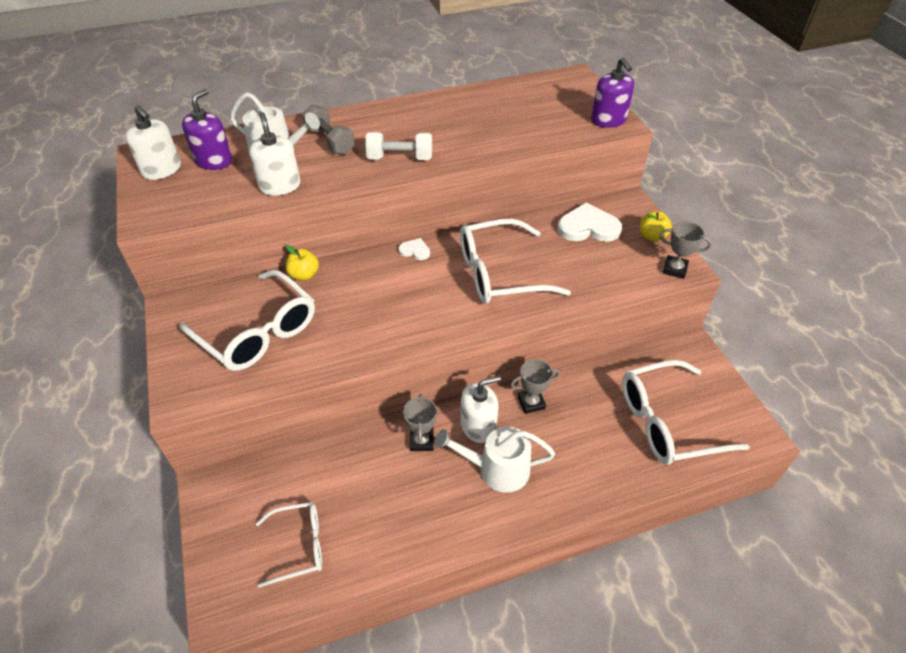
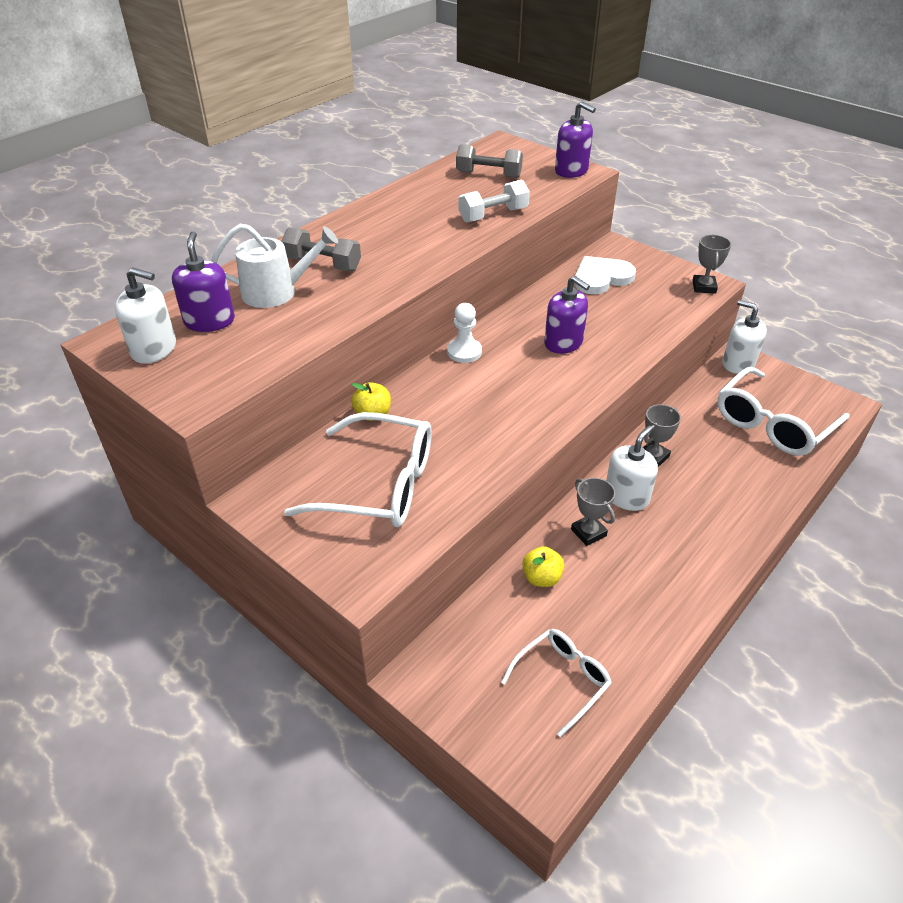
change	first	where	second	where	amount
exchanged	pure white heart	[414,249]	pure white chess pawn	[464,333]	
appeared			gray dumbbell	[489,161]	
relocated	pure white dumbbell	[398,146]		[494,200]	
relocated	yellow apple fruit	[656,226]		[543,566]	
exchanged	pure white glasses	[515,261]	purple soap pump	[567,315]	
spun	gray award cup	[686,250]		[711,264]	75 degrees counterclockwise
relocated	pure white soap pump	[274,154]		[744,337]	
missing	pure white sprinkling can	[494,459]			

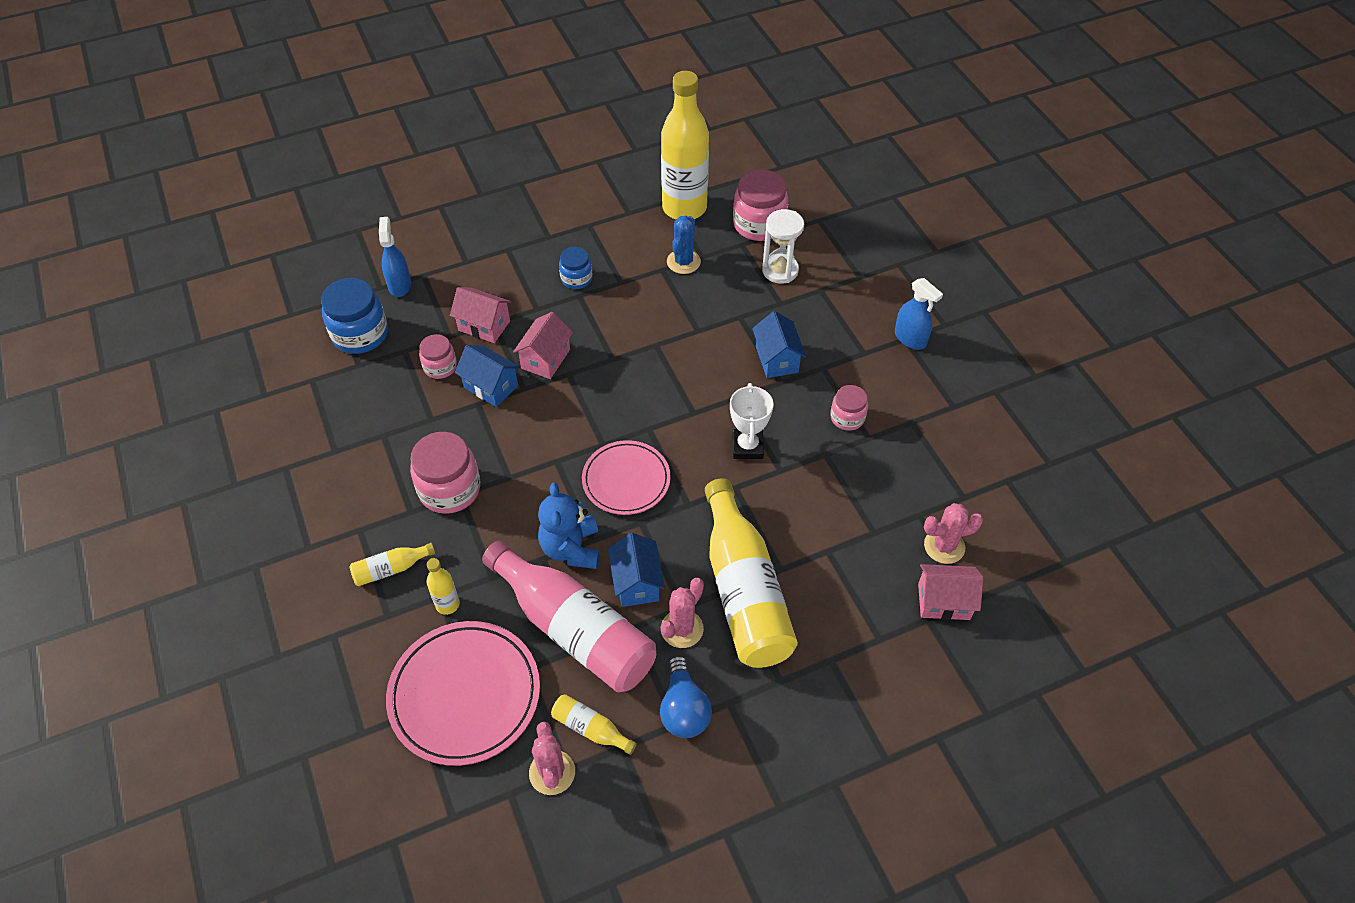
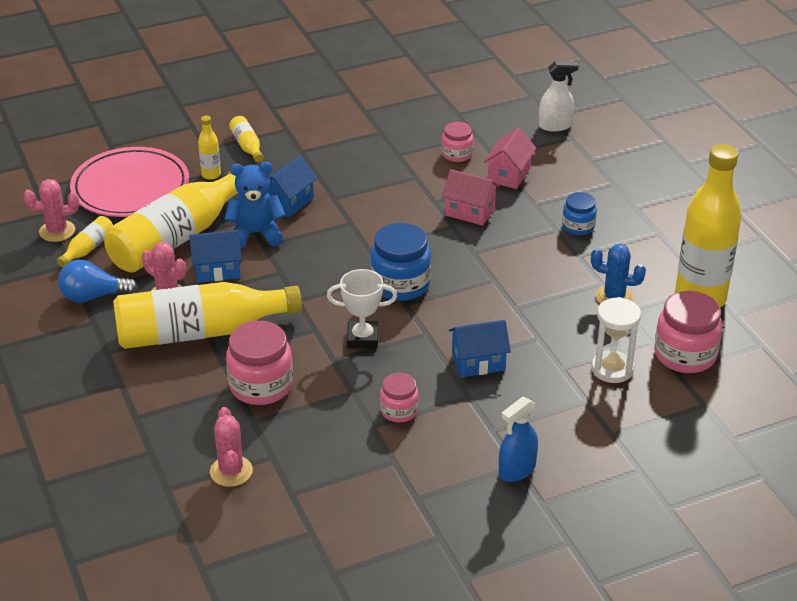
change	first	where	second	where	amount
colour	rosy flask	[569,616]	yellow flask	[171,222]	
relocated	rosy jar	[445,473]		[259,363]	
relocated	blue toy house	[487,376]		[293,186]	
relocated	blue jar	[354,316]		[400,262]	
colour	blue spray cleaner	[395,257]	pure white spray cleaner	[558,96]	
missing	rosy flat dish	[626,477]			
missing	rosy toy house	[951,592]			

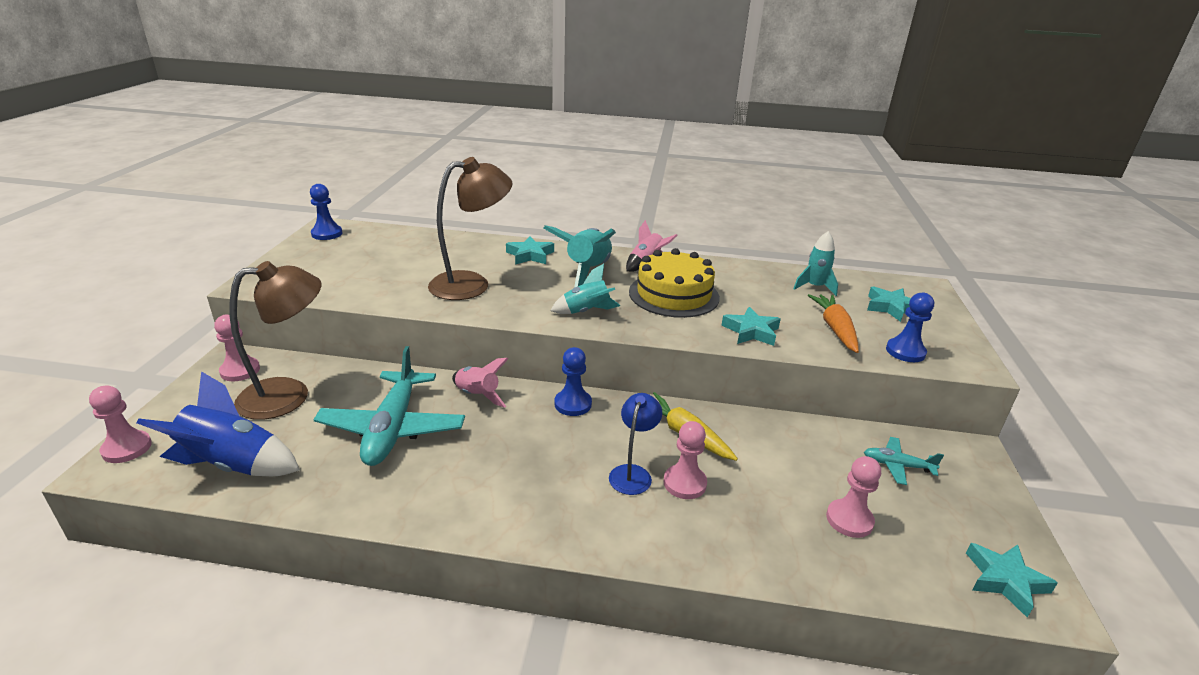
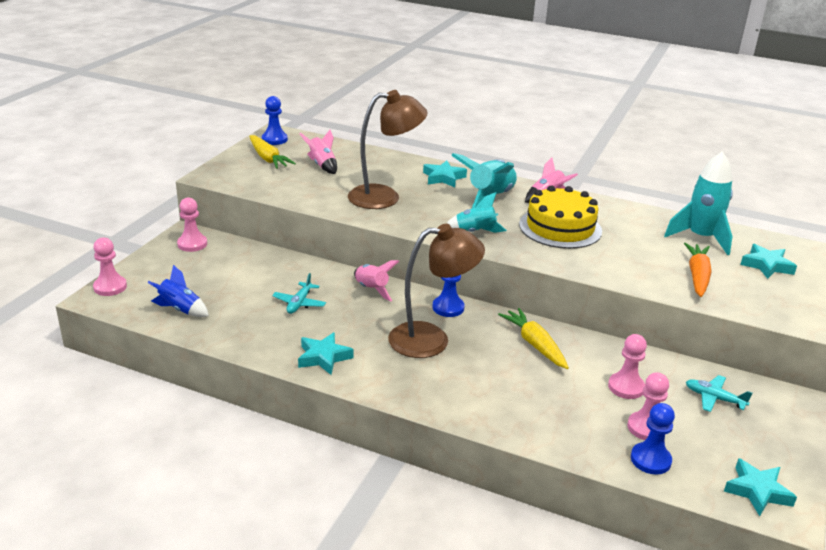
change	first	where	second	where	amount
size	blue rocket	[218,423]		[178,291]	x0.61
appeared			yellow root vegetable	[273,152]	
size	teal toy plane	[389,406]		[299,293]	x0.47
relocated	teal star shape	[751,326]		[325,353]	
appeared			rosy rocket	[318,152]	
relocated	dark brown desk lamp	[275,340]		[436,291]	
relocated	rosy chess pawn	[685,460]		[627,366]	
relocated	blue chess pawn	[910,327]		[653,439]	
size	teal rocket	[815,263]		[698,203]	x1.63
missing	blue desk lamp	[635,444]			

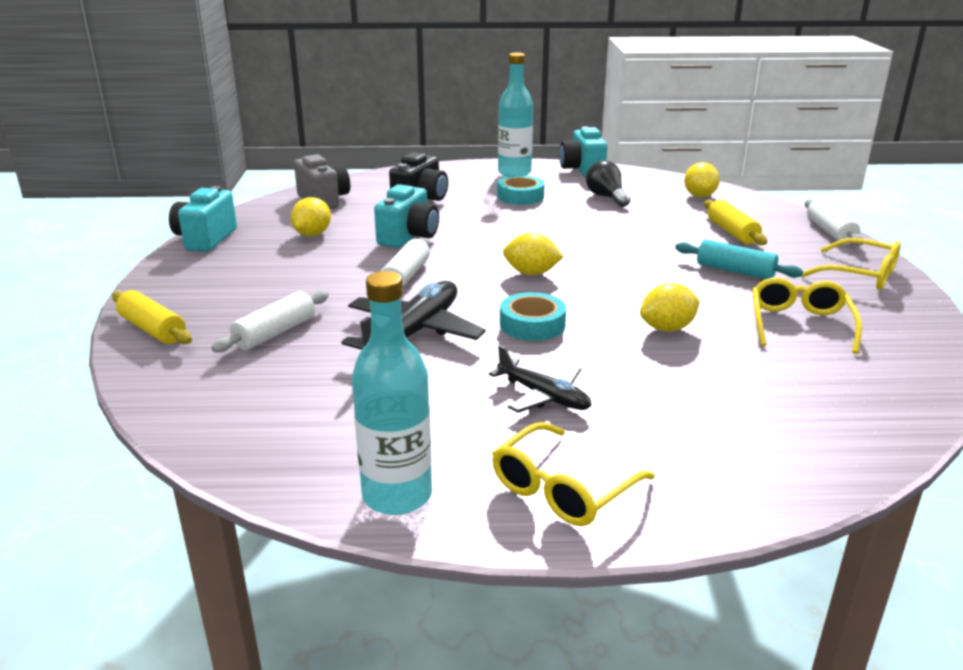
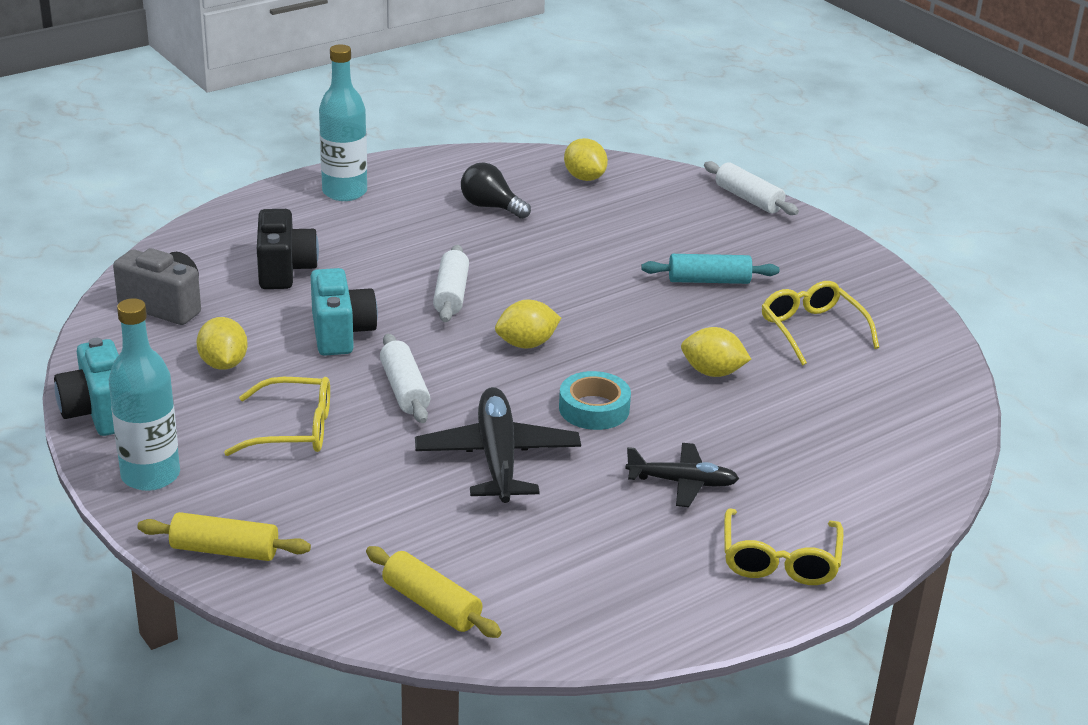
change	first	where	second	where	amount
relocated	teal flask	[392,393]		[144,394]	
relocated	yellow glasses	[851,264]		[277,416]	
relocated	yellow pastry roller	[735,222]		[434,592]	
relocated	pure white pastry roller	[270,322]		[451,283]	
spun	yellow toy lemon	[670,307]		[716,352]	75 degrees clockwise
missing	teal roll of tape	[521,190]			
missing	teal photo camera	[583,151]			

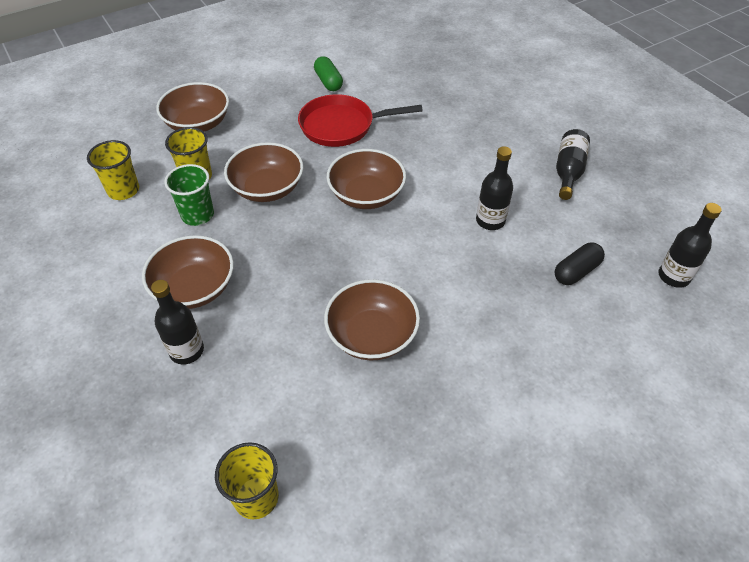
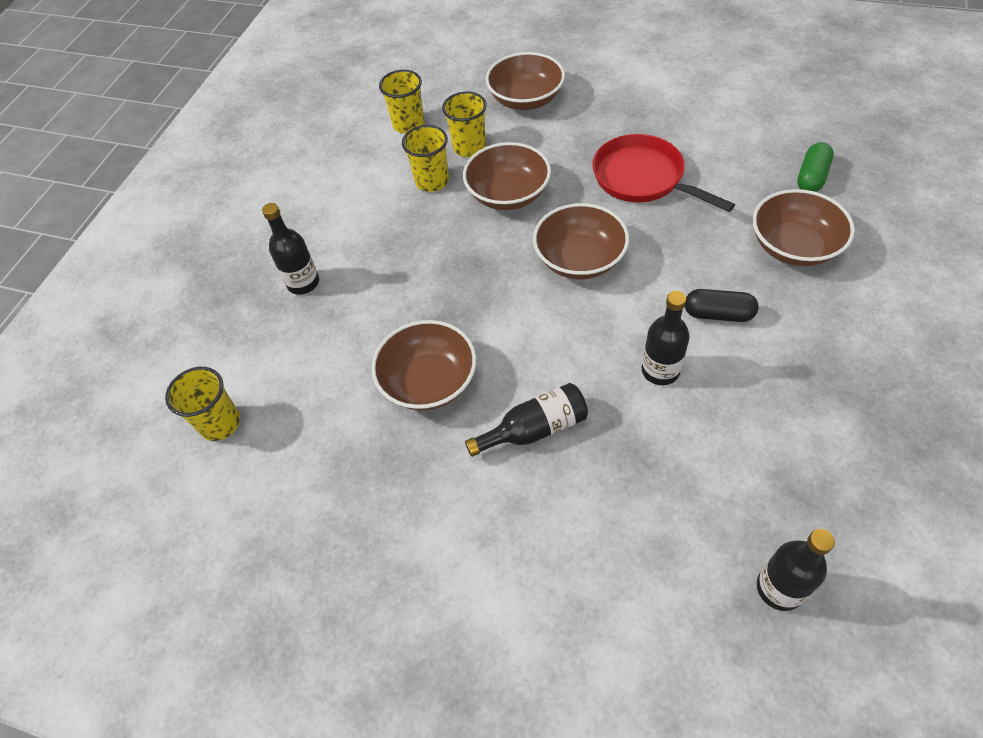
change	first	where	second	where	amount
colour	green beaker	[189,195]	yellow beaker	[425,158]	
relocated	black flask	[573,164]		[526,420]	
relocated	black pill	[580,263]		[722,305]	
relocated	dark brown deep dish	[188,272]		[804,227]	
relocated	green pill	[328,73]		[815,167]	

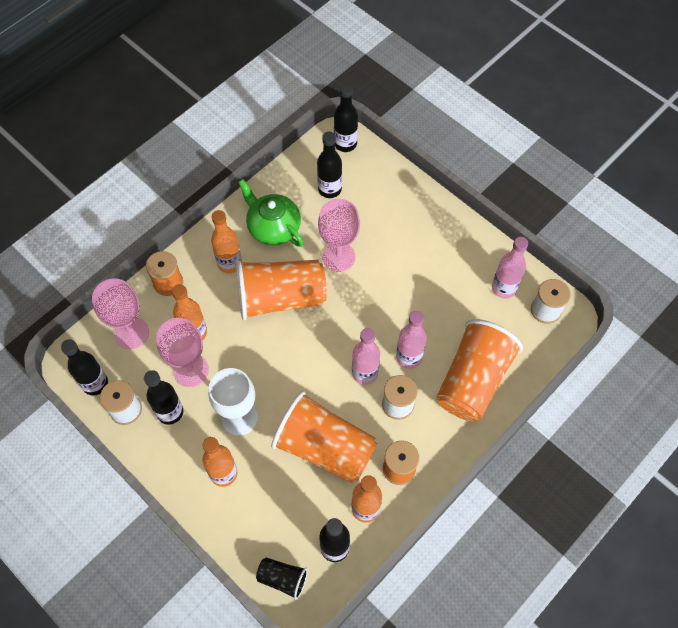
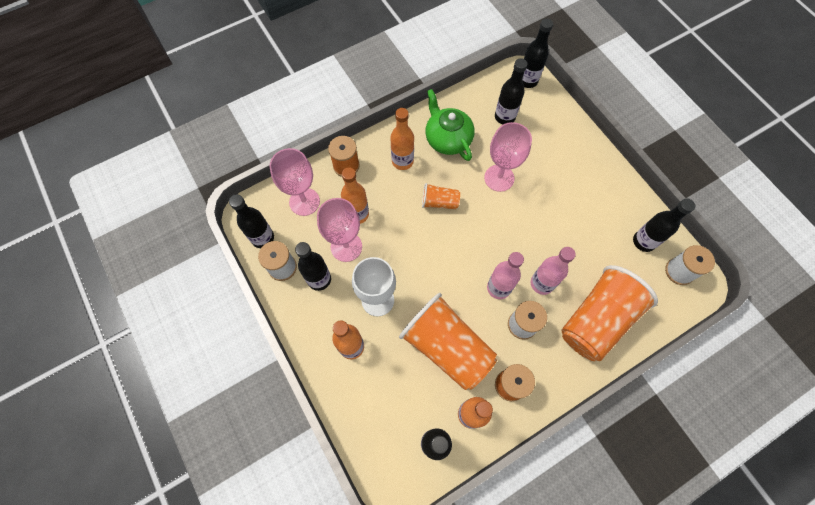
change	first	where	second	where	amount
size	orange beaker	[281,290]		[441,196]	x0.47
colour	rosy flask	[510,267]	black flask	[664,225]	
missing	black beaker	[282,578]			

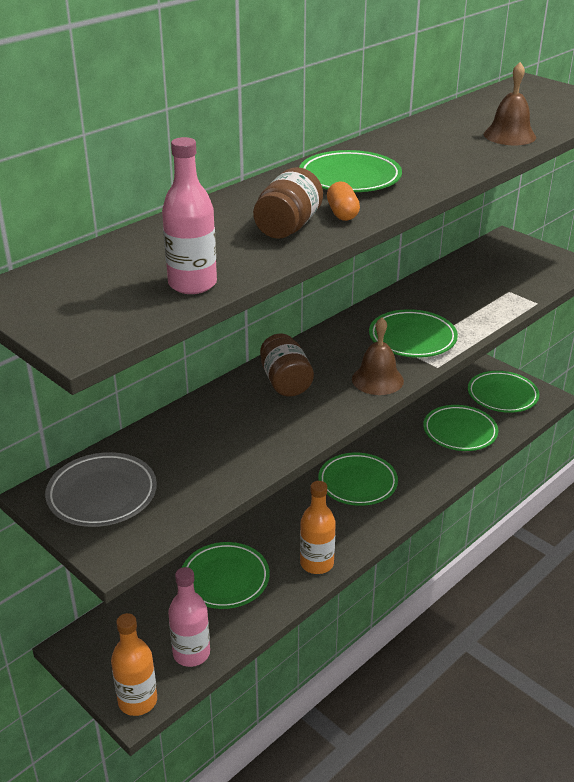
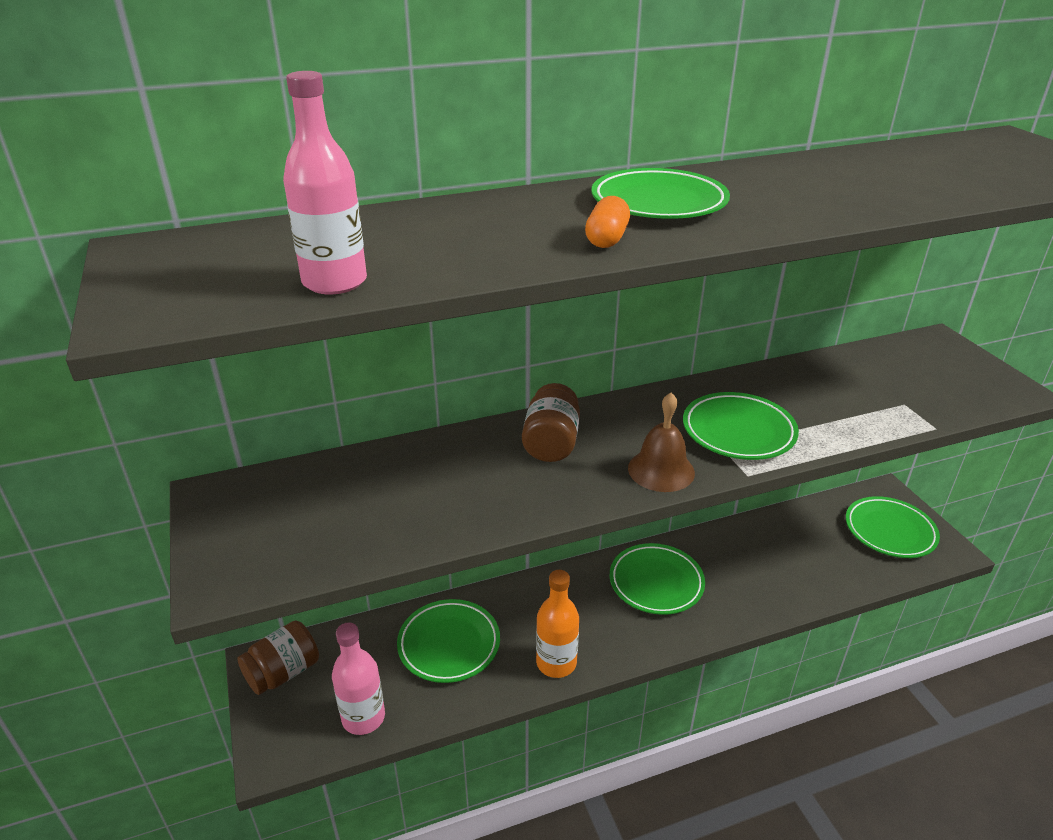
change	first	where	second	where	amount
relocated	dark brown jar	[288,203]		[278,658]	
missing	gray flat dish	[101,489]			
missing	orange flask	[134,664]			
missing	green flat dish	[460,428]			
missing	dark brown bell	[510,103]			

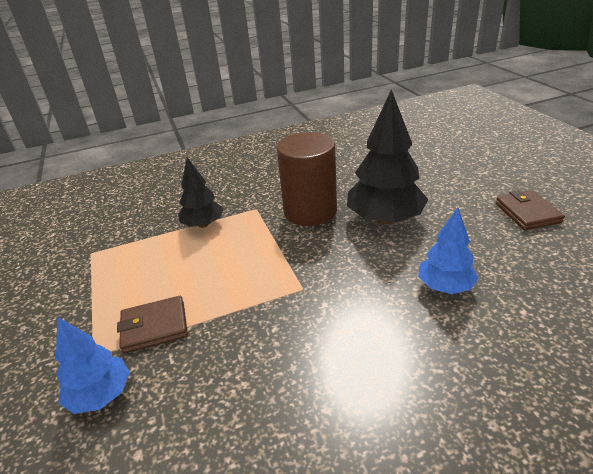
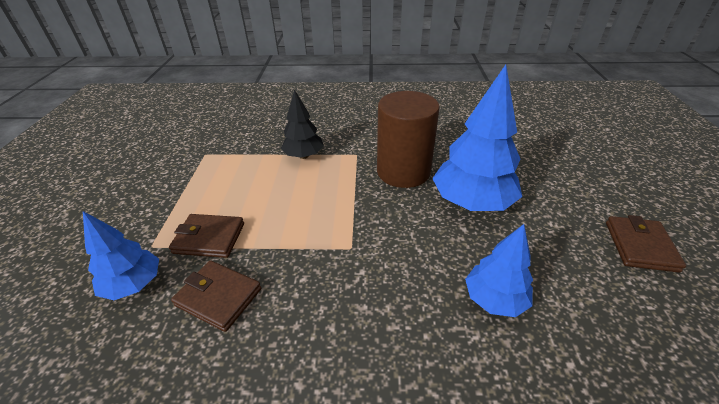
change	first	where	second	where	amount
appeared			dark brown billfold	[216,296]	
colour	black fir tree	[387,157]	blue fir tree	[477,138]	

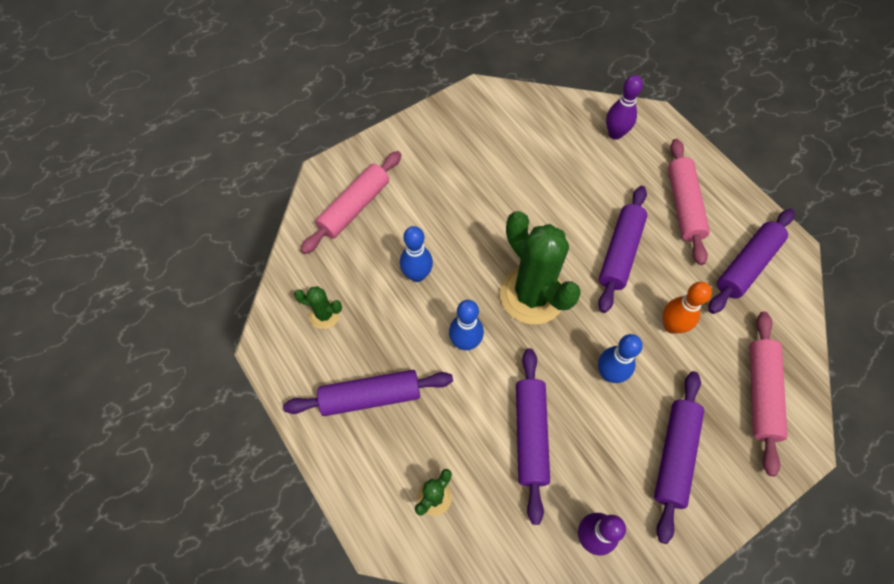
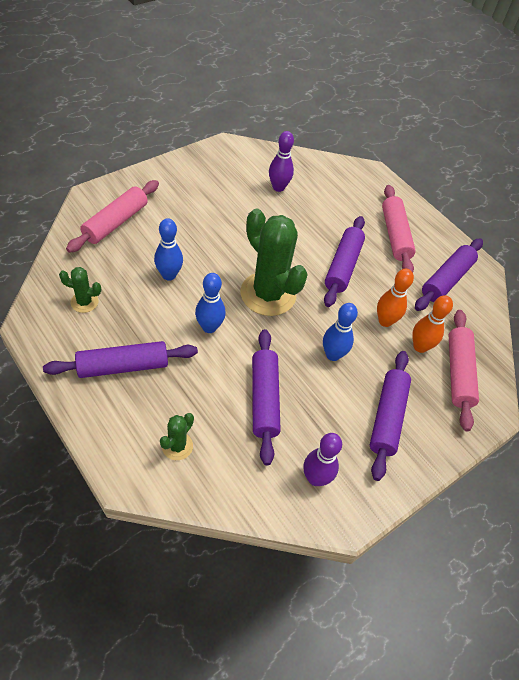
change	first	where	second	where	amount
relocated	purple skittle	[624,107]		[281,161]	
appeared			orange skittle	[432,324]	

